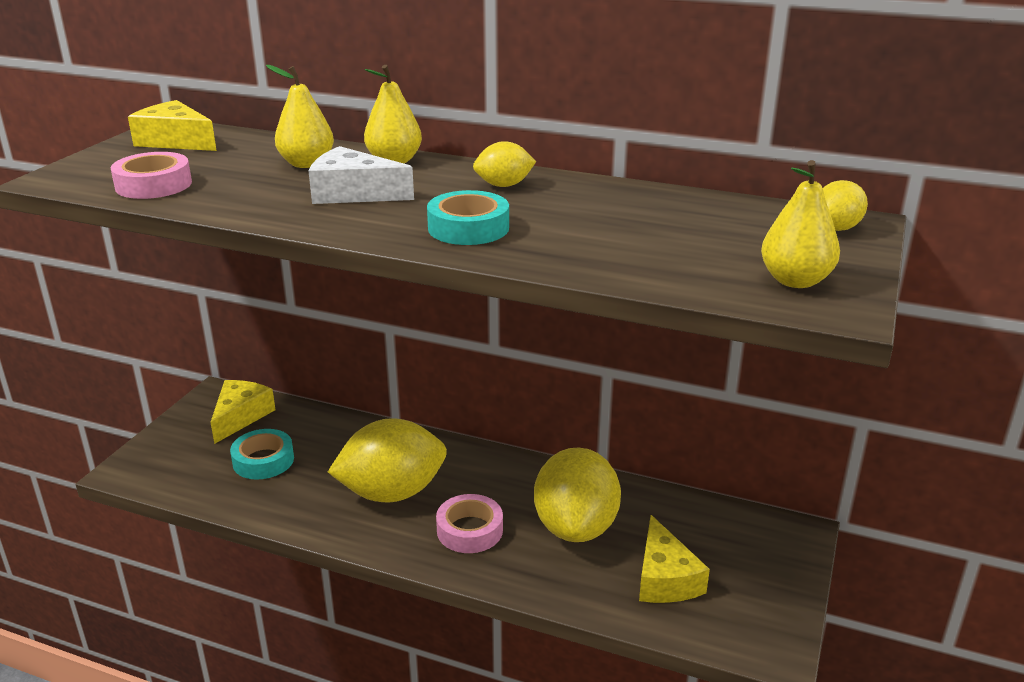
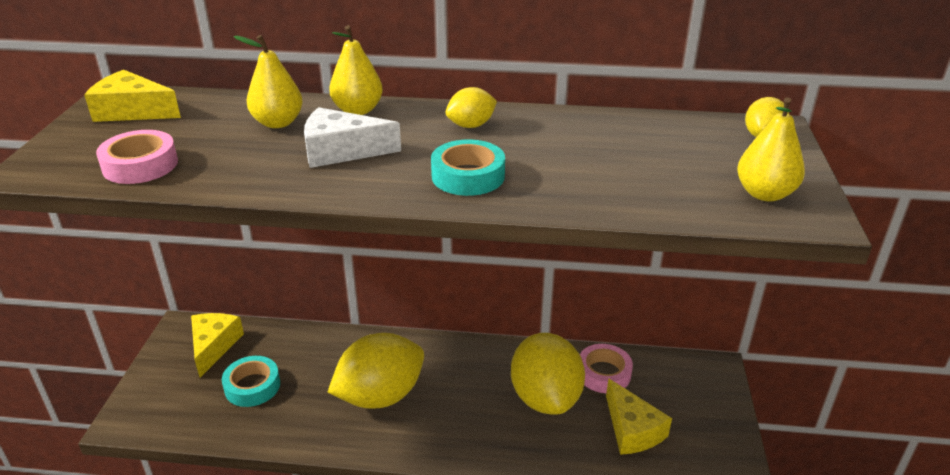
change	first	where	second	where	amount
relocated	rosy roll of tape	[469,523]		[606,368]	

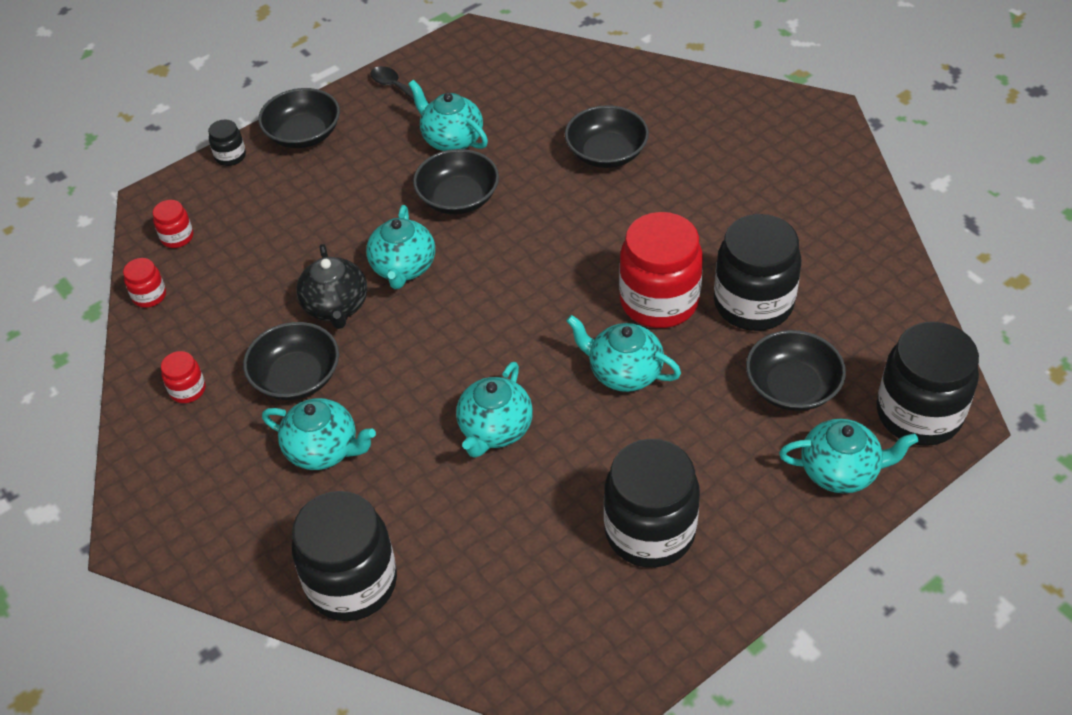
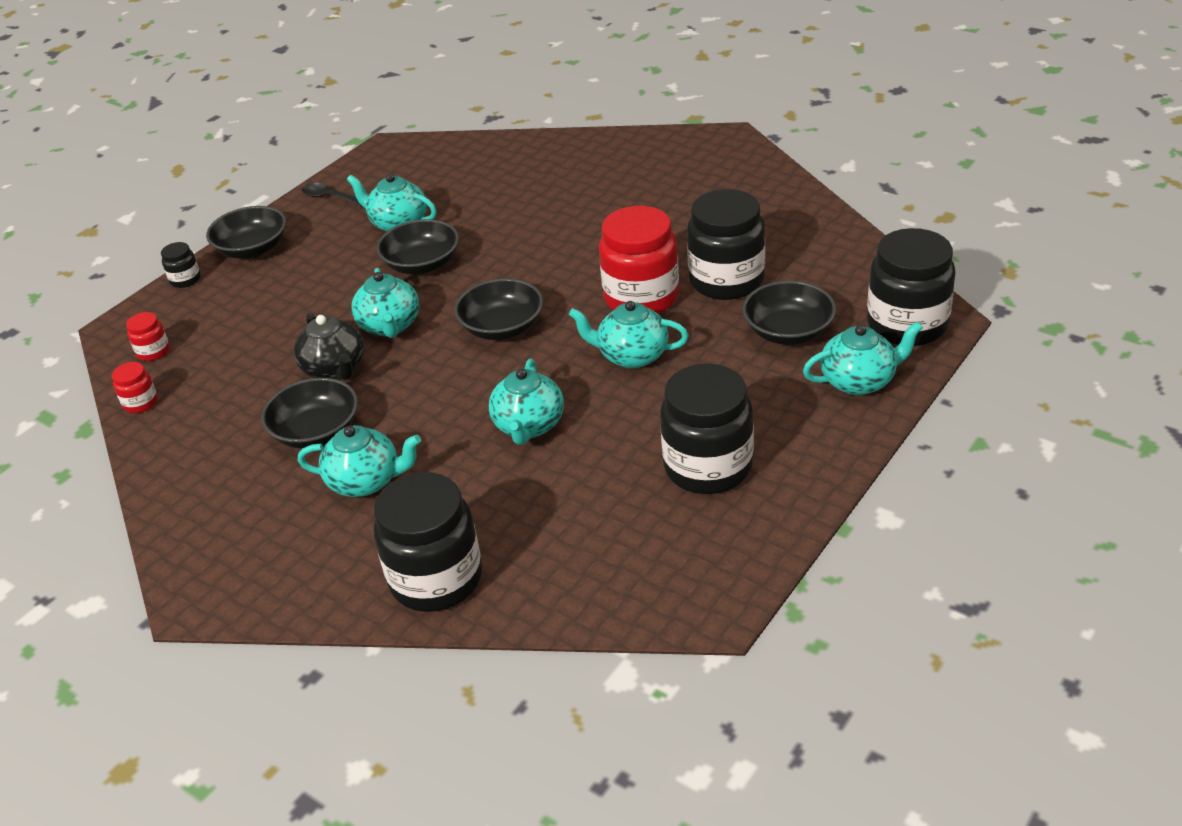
change	first	where	second	where	amount
relocated	black deep dish	[607,136]		[498,309]	
missing	crimson jar	[183,377]			

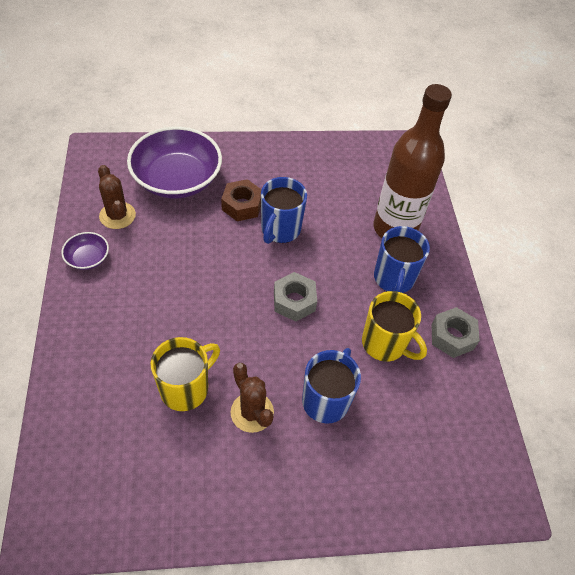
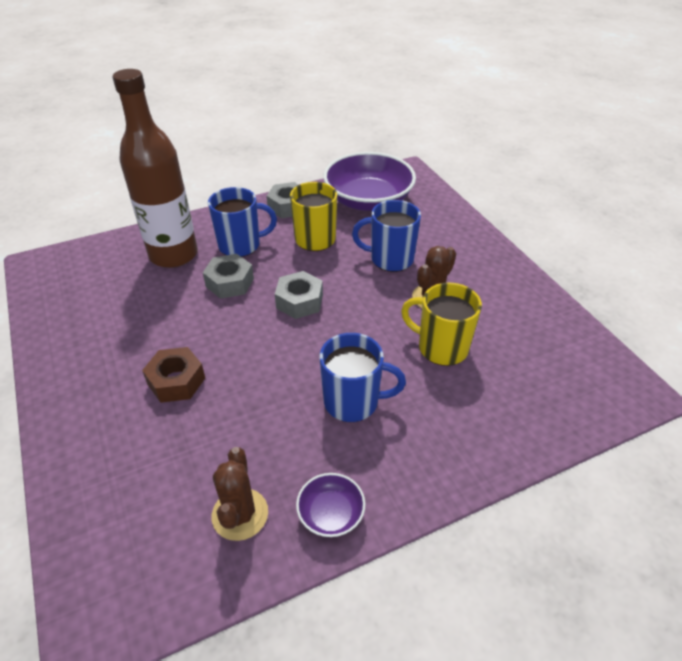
change	first	where	second	where	amount
appeared			gray nut	[228,276]	
spun	dark brown cactus	[117,197]		[240,494]	45 degrees counterclockwise
relocated	blue coffee mug	[284,210]		[363,377]	
relocated	purple deep dish	[174,162]		[369,181]	

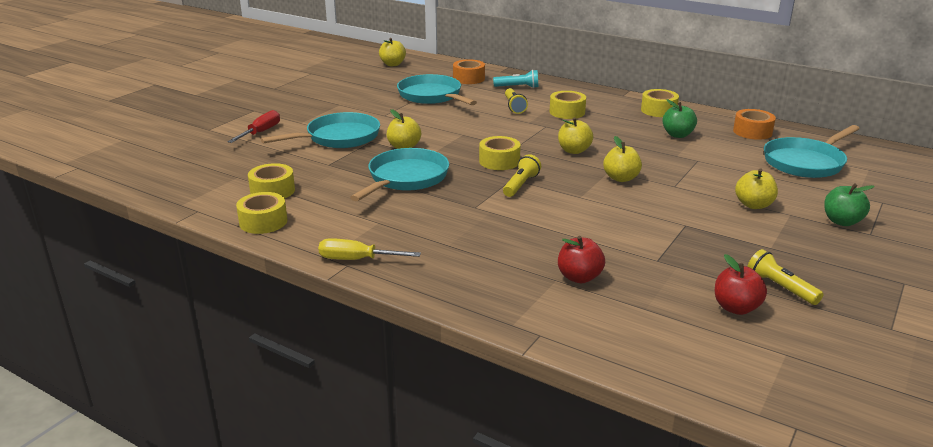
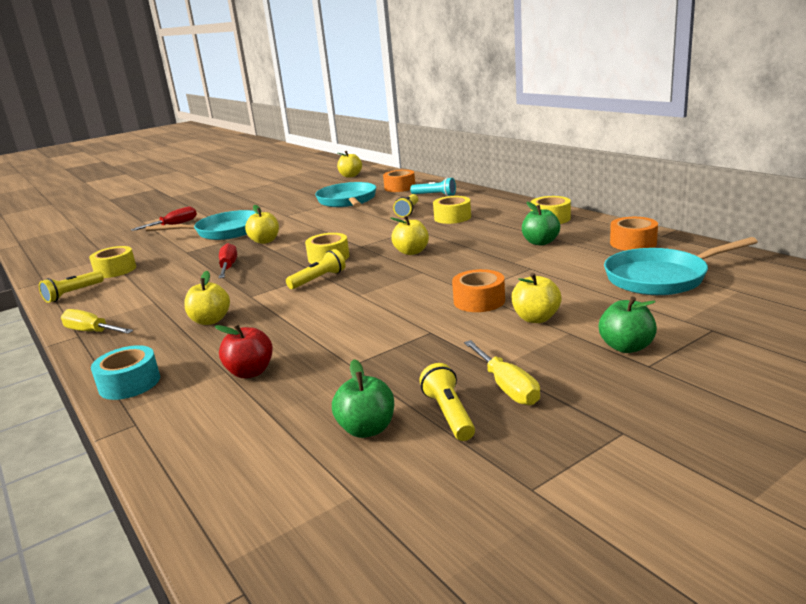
change	first	where	second	where	amount
exchanged	yellow roll of tape	[262,213]	yellow torch	[71,287]	
appeared			teal roll of tape	[125,372]	
relocated	yellow apple fruit	[622,159]		[207,298]	
exchanged	teal frying pan	[399,174]	crimson flat screwdriver	[228,260]	
colour	crimson apple fruit	[741,284]	green apple fruit	[363,398]	
appeared			orange roll of tape	[478,290]	
appeared			yellow flat screwdriver	[502,372]	

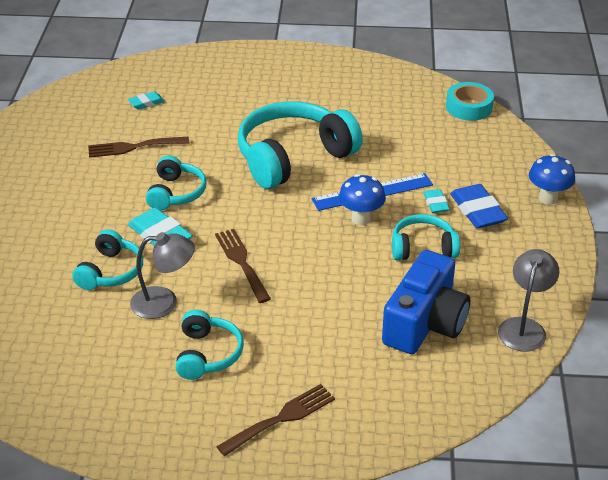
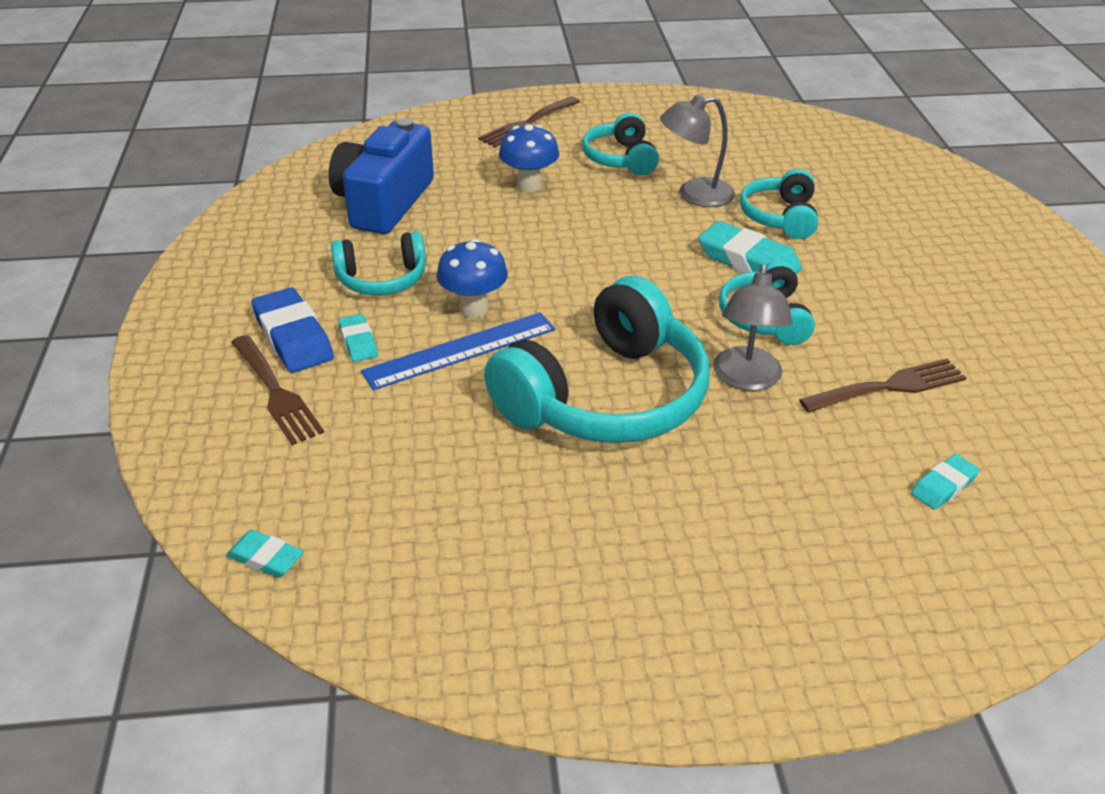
change	first	where	second	where	amount
exchanged	teal roll of tape	[470,101]	teal pencil eraser	[265,554]	
relocated	dark brown dinner fork	[243,266]		[277,390]	
relocated	blue mushroom	[552,179]		[529,158]	
relocated	gray desk lamp	[528,300]		[753,327]	

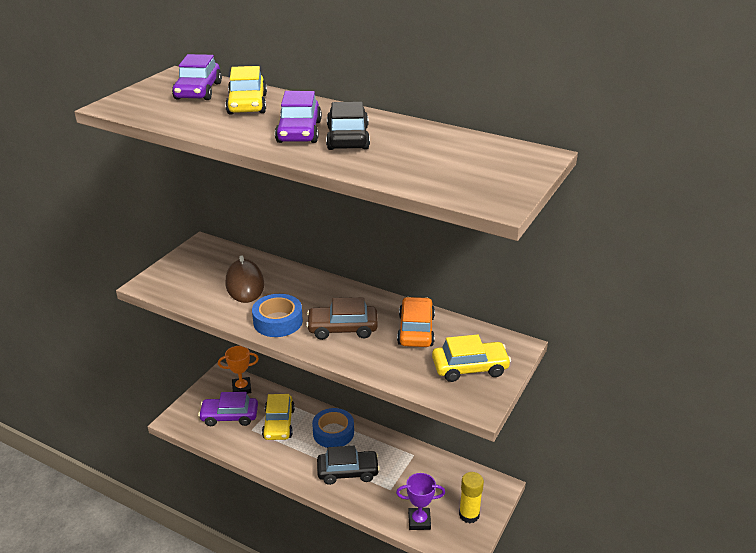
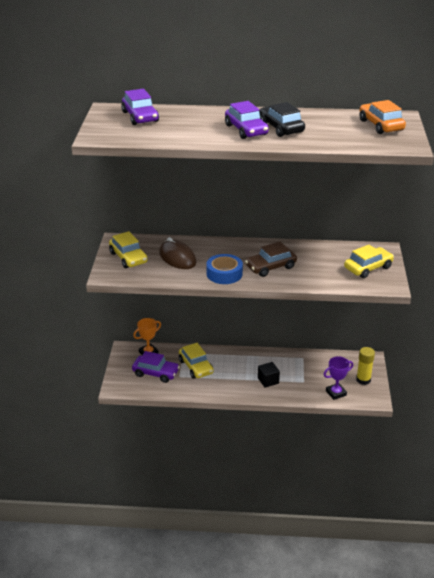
change	first	where	second	where	amount
relocated	yellow automobile	[246,90]		[128,249]	
spun	purple automobile	[228,409]		[156,367]	135 degrees counterclockwise
exchanged	black automobile	[348,465]	black solid cube	[269,375]	
relocated	orange automobile	[416,322]		[382,117]	
missing	blue roll of tape	[333,428]			

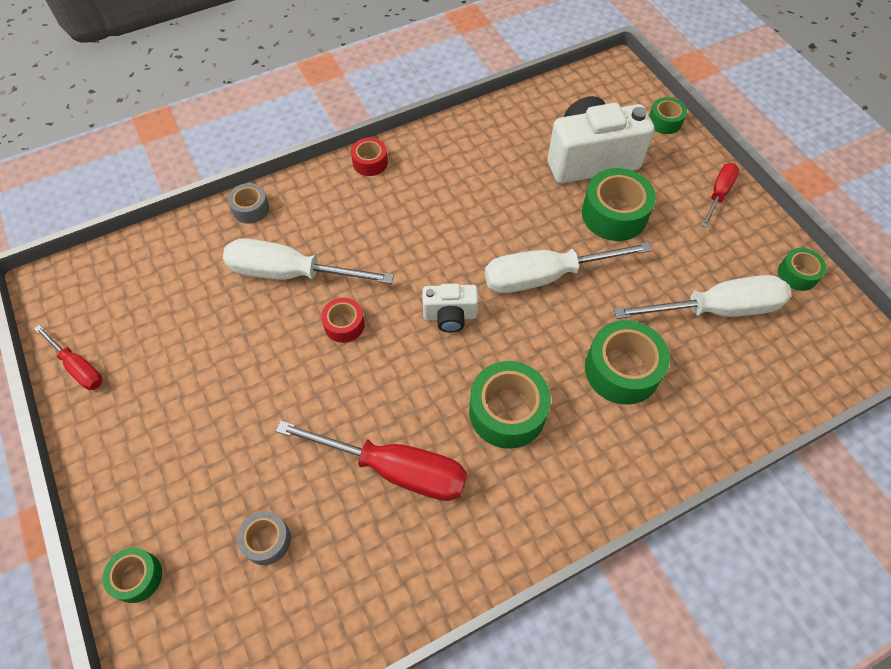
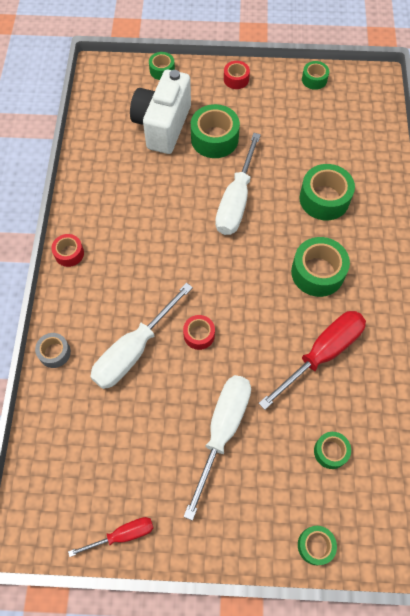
change	first	where	second	where	amount
relocated	pure white flat screwdriver	[702,297]		[217,448]	
exchanged	crimson flat screwdriver	[720,195]	crimson roll of tape	[237,75]	
colour	gray roll of tape	[264,538]	green roll of tape	[332,450]	
missing	pure white photo camera	[450,308]			

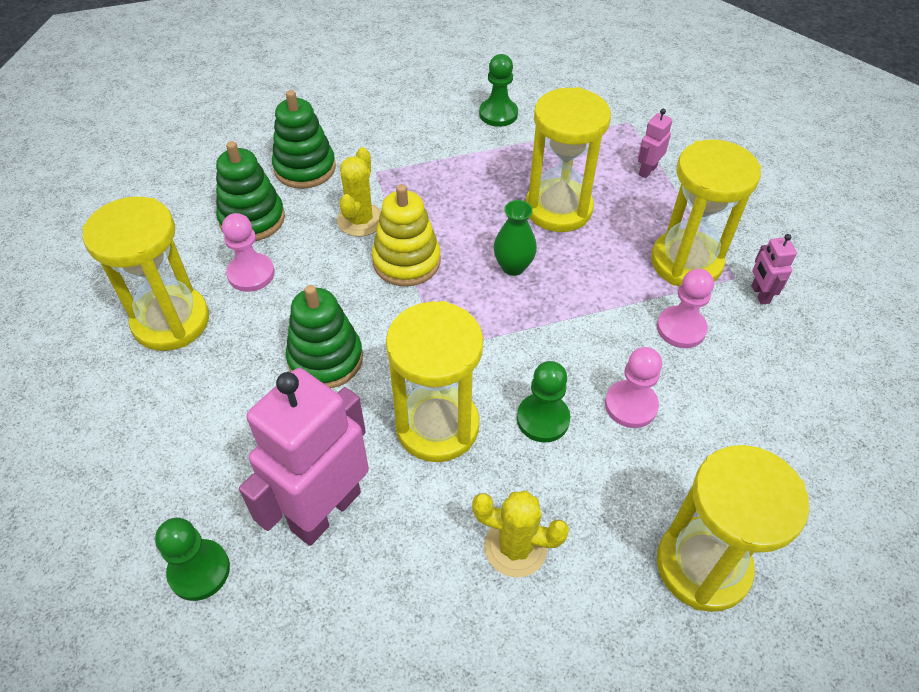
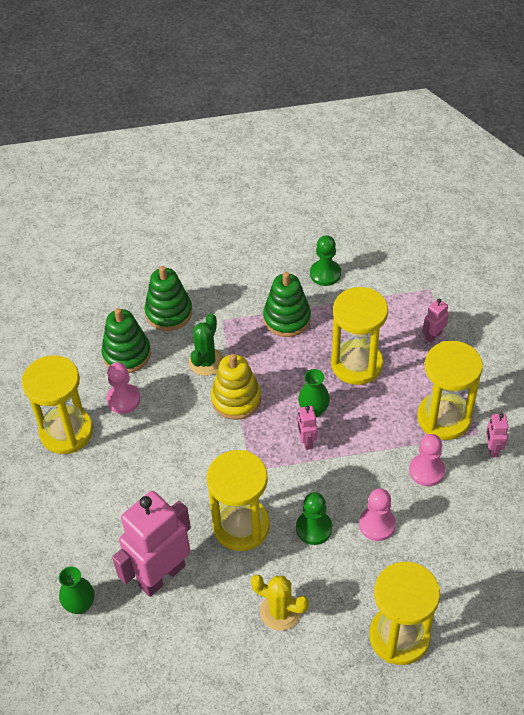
change	first	where	second	where	amount
exchanged	green chess pawn	[192,559]	green flower vase	[76,590]	
colour	yellow cactus	[359,192]	green cactus	[206,344]	
relocated	green stacking rings	[324,336]		[287,304]	
appeared			rosy robot	[307,428]	

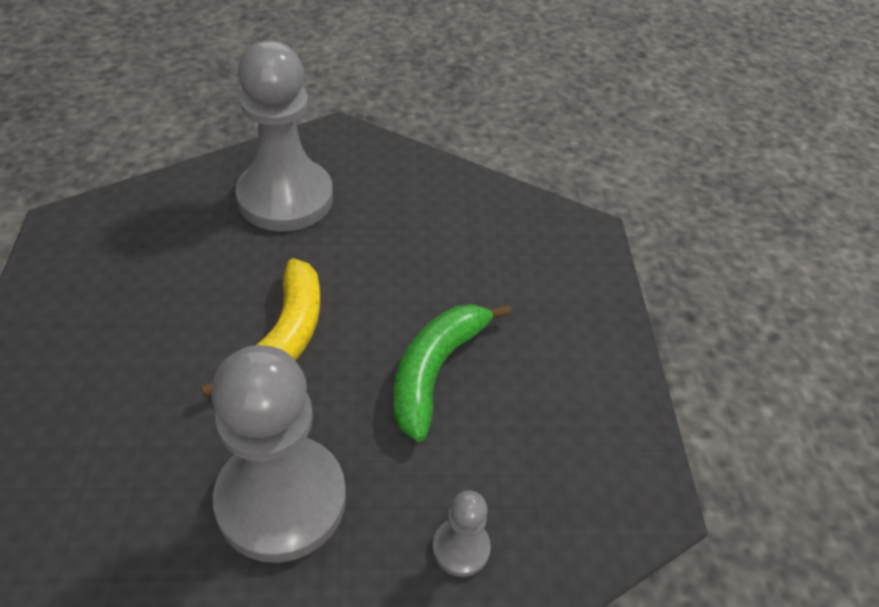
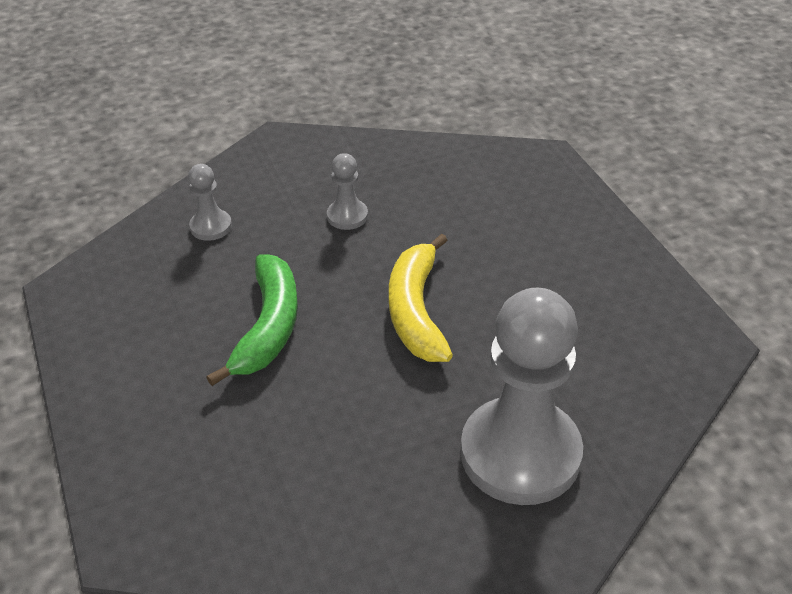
change	first	where	second	where	amount
size	gray chess pawn	[278,454]		[347,191]	x0.44

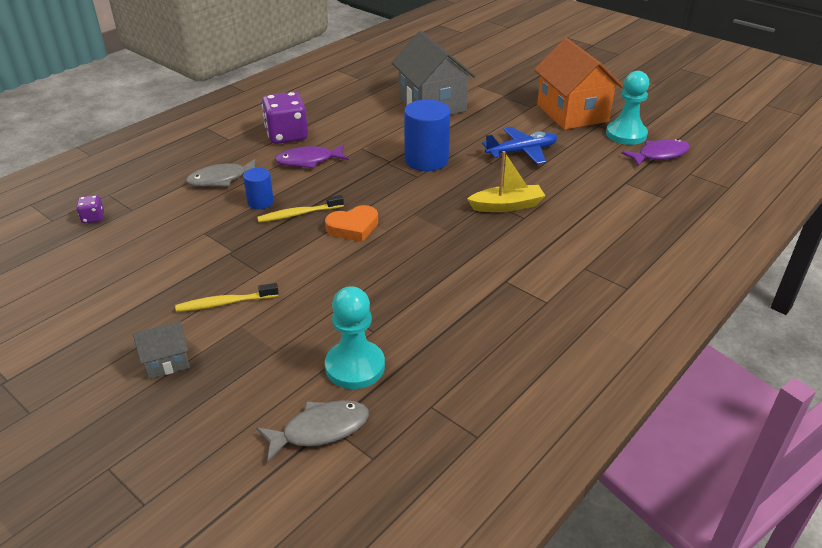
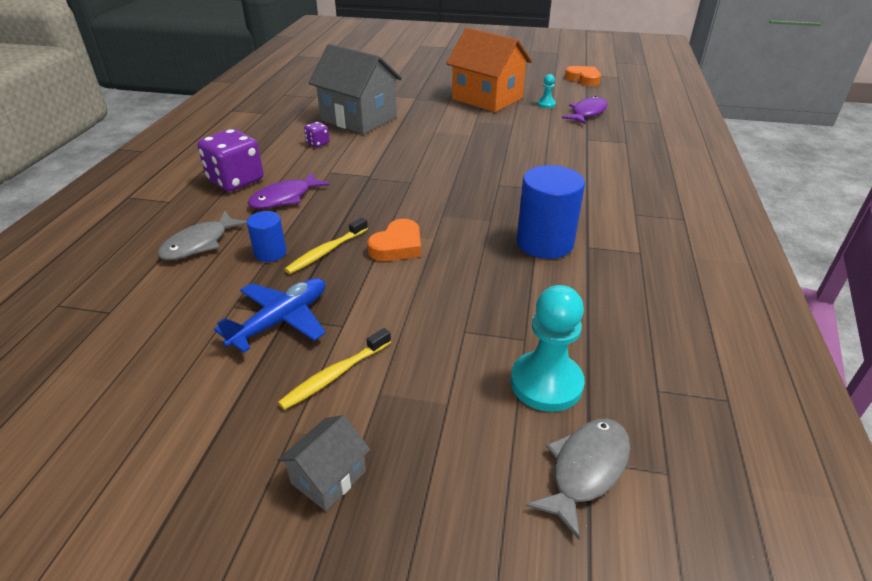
change	first	where	second	where	amount
relocated	blue toy plane	[519,145]		[270,315]	
relocated	purple die	[90,209]		[317,134]	
relocated	blue cylinder	[427,135]		[551,212]	
size	teal chess pawn	[627,108]		[546,91]	x0.49
appeared			orange heart	[583,76]	
missing	yellow toy boat	[506,181]			

